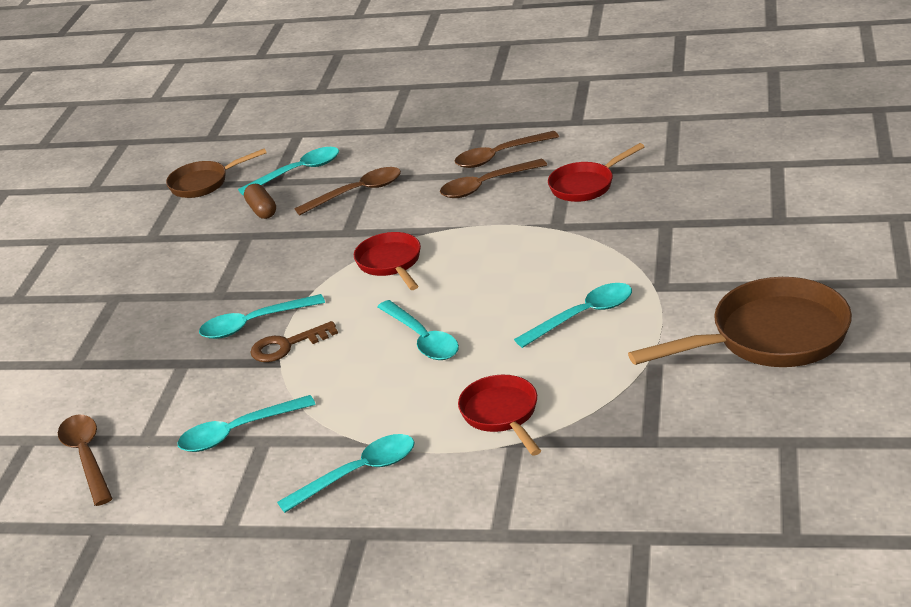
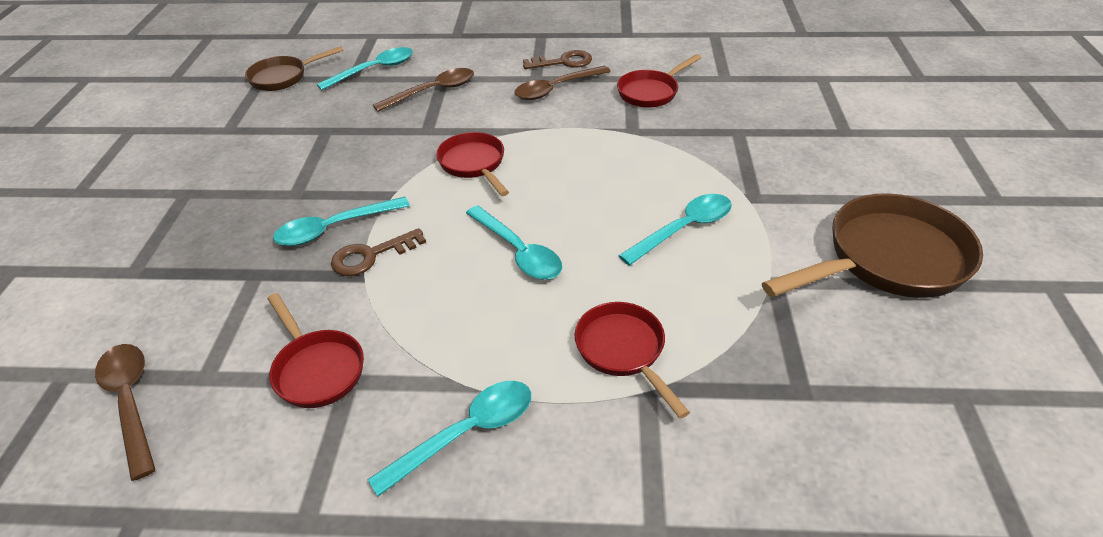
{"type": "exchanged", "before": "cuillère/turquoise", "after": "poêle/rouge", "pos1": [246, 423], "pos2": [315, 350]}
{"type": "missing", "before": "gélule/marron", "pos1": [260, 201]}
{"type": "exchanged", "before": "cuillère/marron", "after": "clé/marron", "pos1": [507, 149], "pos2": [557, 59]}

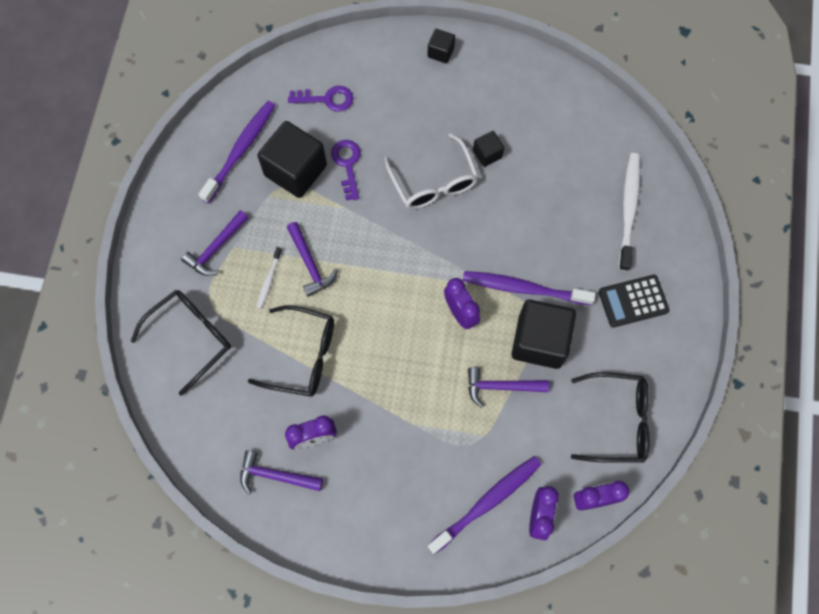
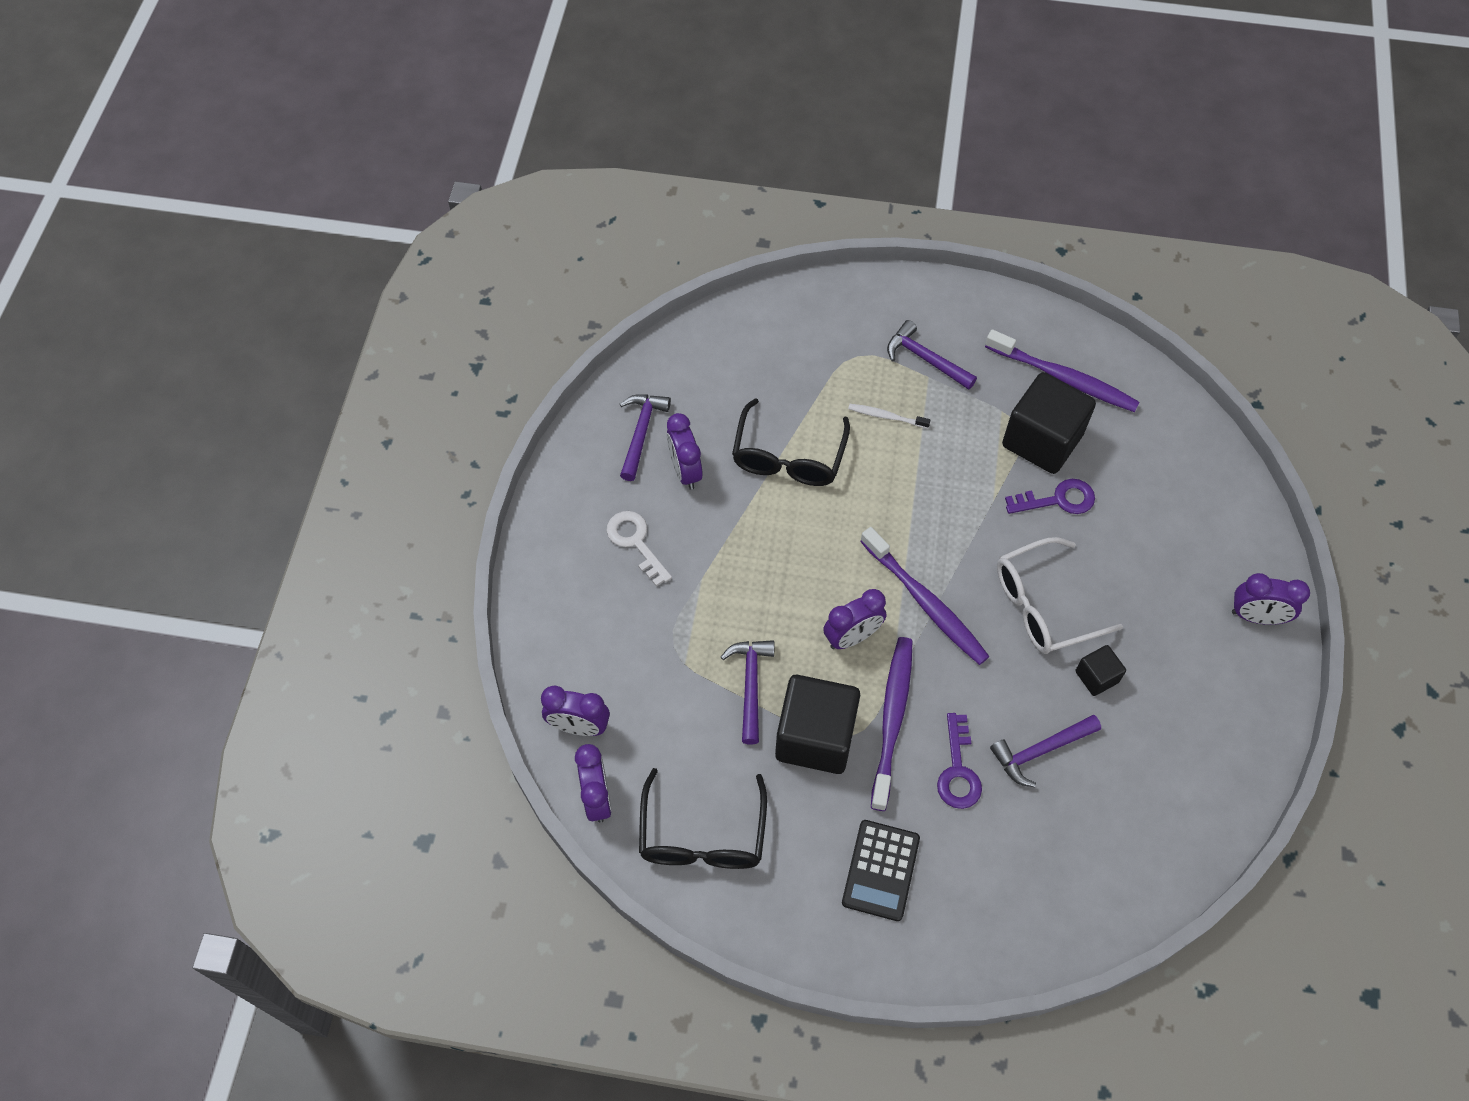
{"type": "missing", "before": "lunettes/noir", "pos1": [181, 343]}
{"type": "relocated", "before": "marteau/violet", "pos1": [312, 259], "pos2": [1045, 751]}
{"type": "relocated", "before": "clé/violet", "pos1": [320, 99], "pos2": [959, 761]}
{"type": "exchanged", "before": "cube/noir", "after": "réveil/violet", "pos1": [441, 46], "pos2": [1271, 599]}
{"type": "relocated", "before": "brosse à dents/violet", "pos1": [484, 505], "pos2": [925, 596]}
{"type": "spun", "before": "calculatrice/noir", "pos1": [634, 301], "pos2": [881, 870], "turn": -150}
{"type": "missing", "before": "brosse à dents/blanc", "pos1": [629, 212]}
{"type": "appeared", "after": "clé/blanc", "pos2": [639, 548]}

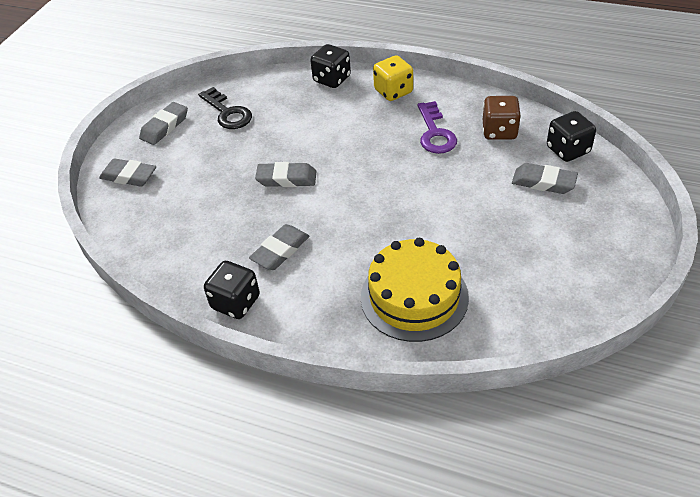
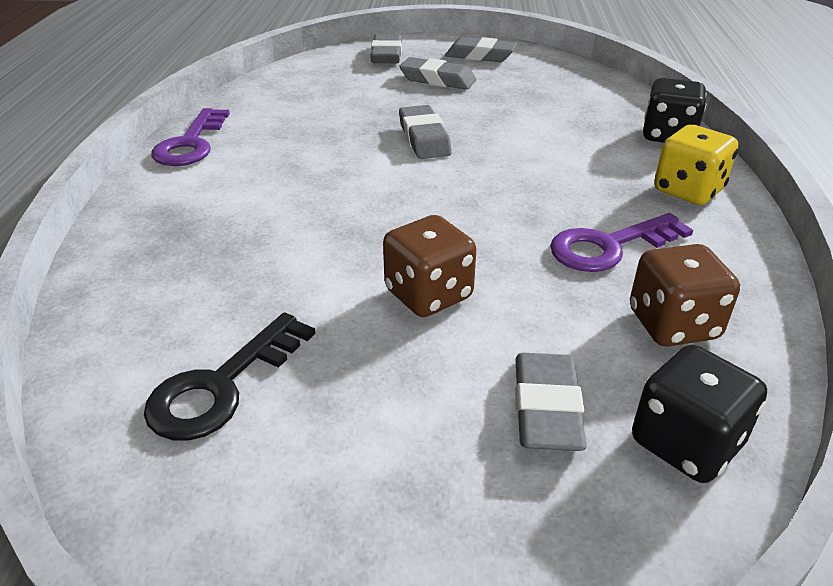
{"type": "relocated", "before": "clé/noir", "pos1": [225, 108], "pos2": [229, 376]}
{"type": "exchanged", "before": "dé/noir", "after": "clé/violet", "pos1": [232, 290], "pos2": [190, 137]}
{"type": "relocated", "before": "gomme/gris", "pos1": [279, 247], "pos2": [437, 73]}
{"type": "missing", "before": "gâteau/jaune", "pos1": [415, 290]}
{"type": "appeared", "after": "dé/marron", "pos2": [429, 266]}

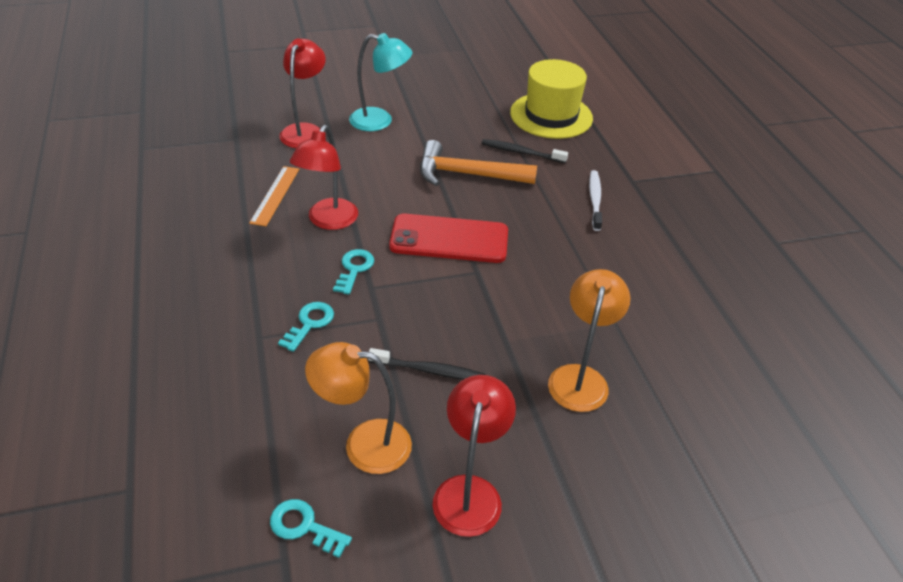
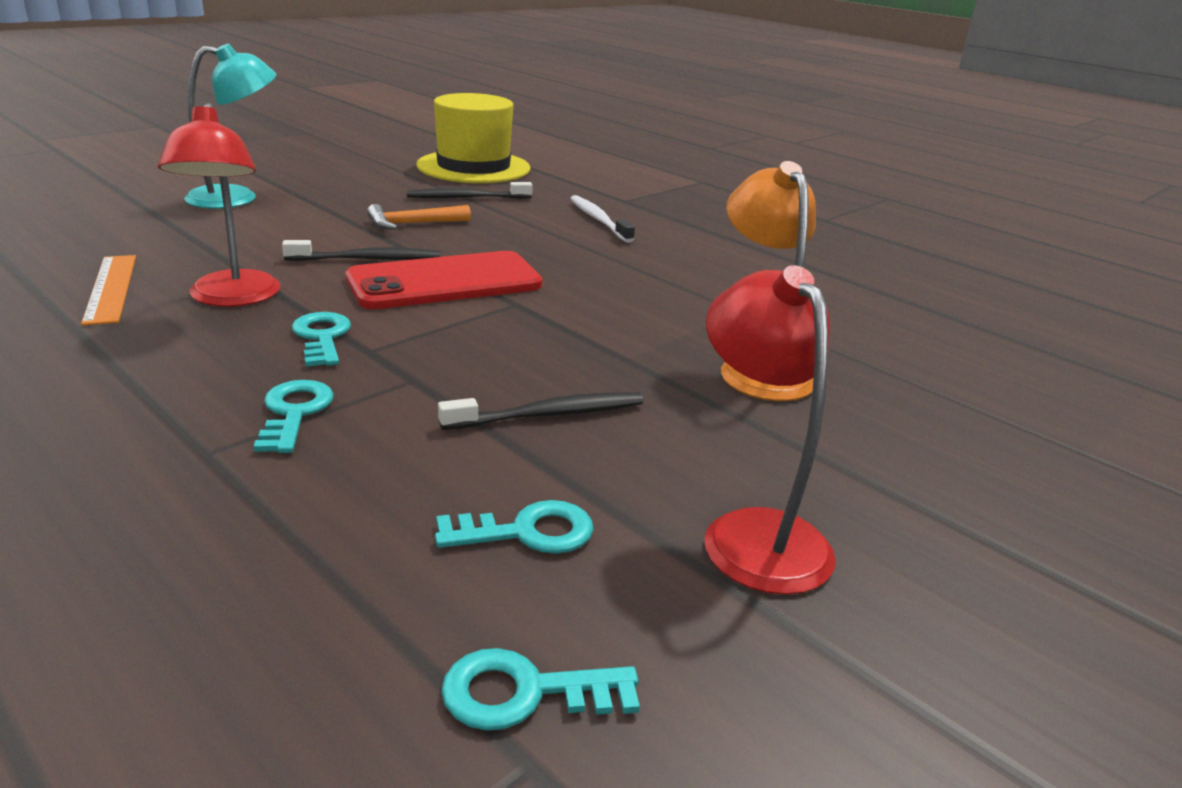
{"type": "missing", "before": "lampe/rouge", "pos1": [302, 93]}
{"type": "exchanged", "before": "lampe/orange", "after": "clé/turquoise", "pos1": [358, 408], "pos2": [514, 527]}
{"type": "size", "before": "marteau/orange", "pos1": [478, 163], "pos2": [419, 217], "scale": 0.57}
{"type": "appeared", "after": "brosse à dents/noir", "pos2": [361, 250]}

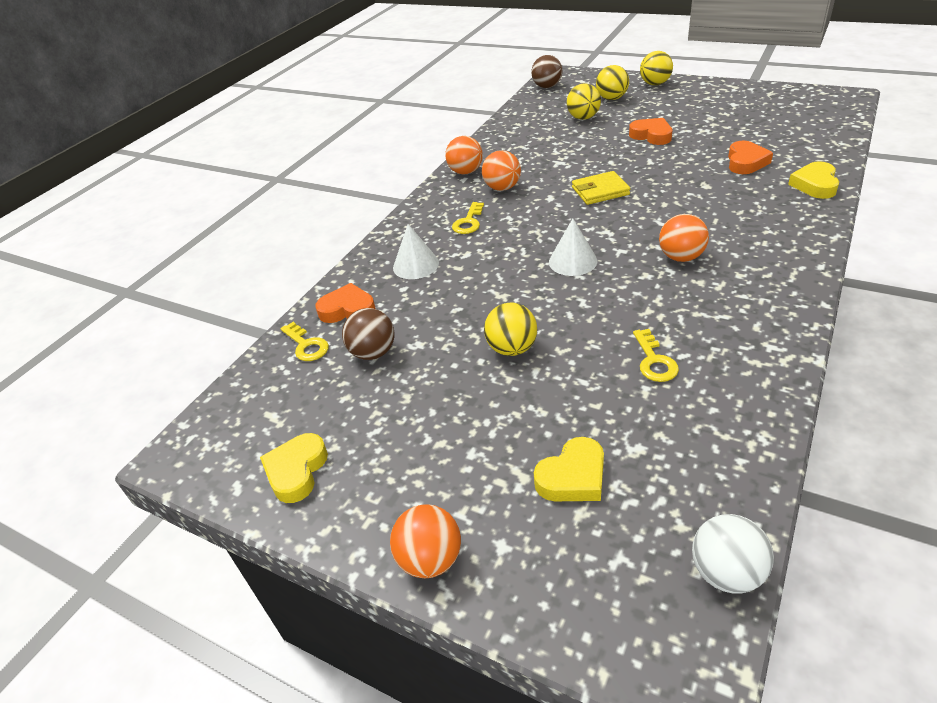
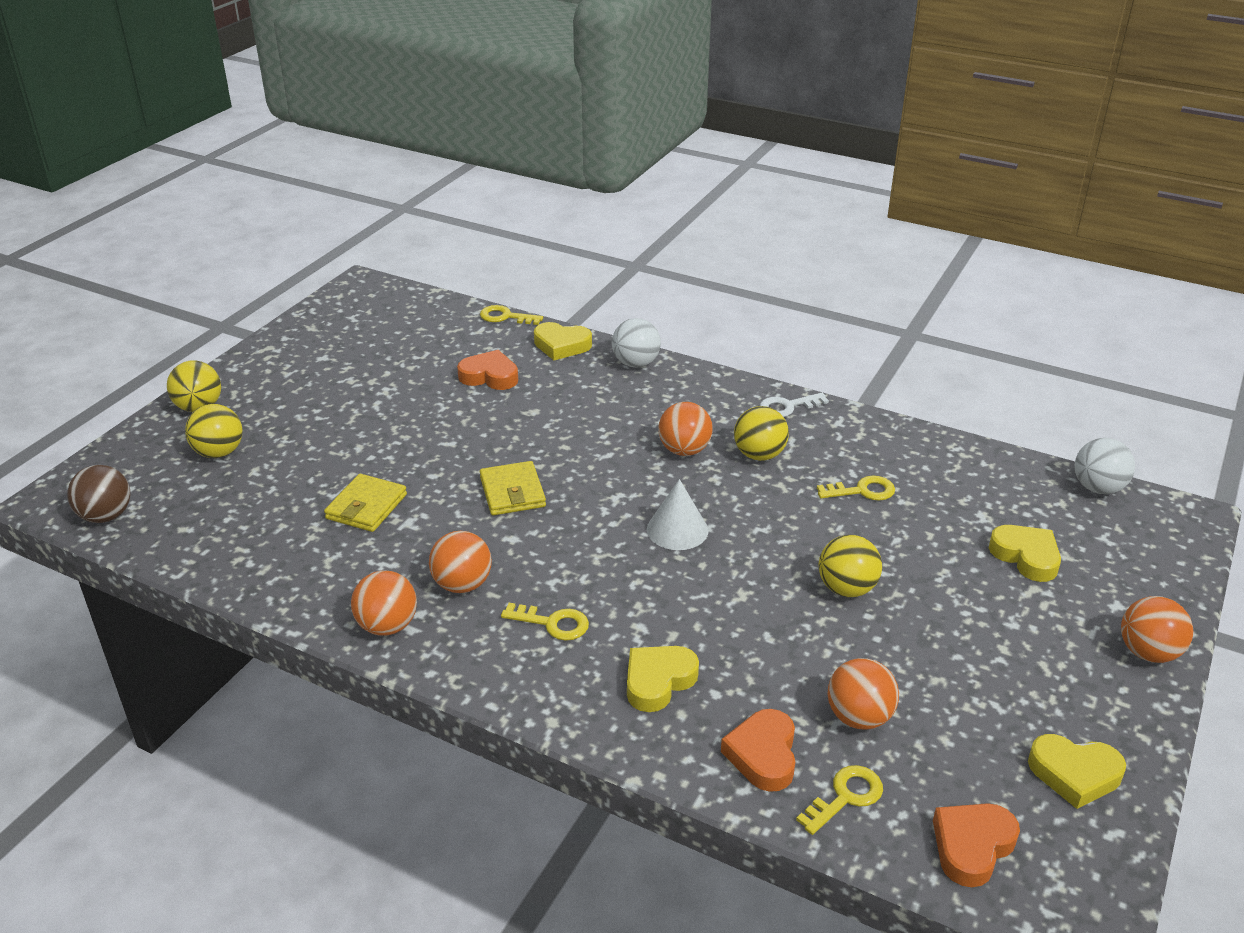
{"type": "colour", "before": "balle/marron", "after": "balle/orange", "pos1": [368, 334], "pos2": [863, 694]}
{"type": "exchanged", "before": "cône/blanc", "after": "cœur/jaune", "pos1": [416, 251], "pos2": [663, 679]}
{"type": "relocated", "before": "balle/jaune", "pos1": [584, 101], "pos2": [761, 433]}
{"type": "relocated", "before": "cœur/orange", "pos1": [650, 131], "pos2": [976, 845]}
{"type": "appeared", "after": "portefeuille/jaune", "pos2": [365, 503]}
{"type": "appeared", "after": "clé/jaune", "pos2": [511, 315]}
{"type": "appeared", "after": "balle/blanc", "pos2": [636, 342]}
{"type": "appeared", "after": "clé/blanc", "pos2": [794, 405]}

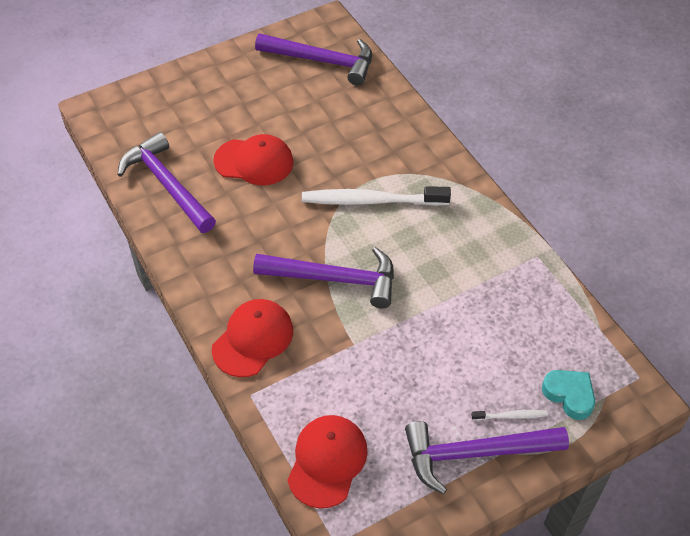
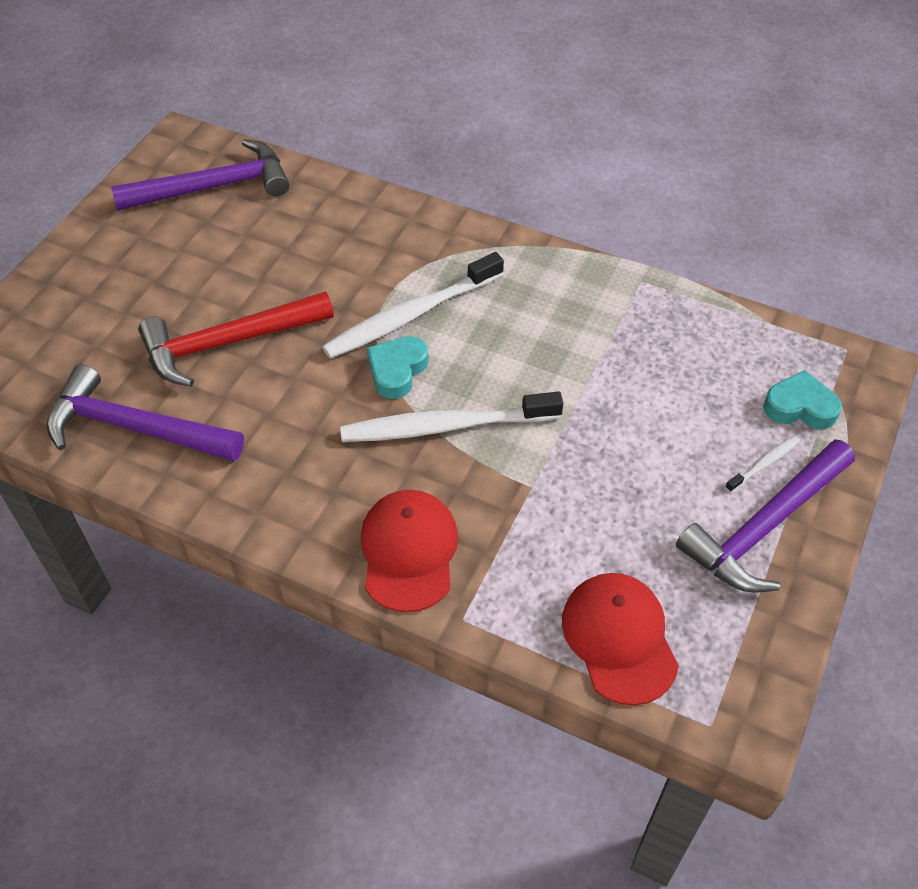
{"type": "exchanged", "before": "casquette/rouge", "after": "marteau/rouge", "pos1": [253, 159], "pos2": [236, 339]}
{"type": "exchanged", "before": "marteau/violet", "after": "brosse à dents/blanc", "pos1": [323, 277], "pos2": [451, 416]}
{"type": "appeared", "after": "cœur/turquoise", "pos2": [398, 367]}

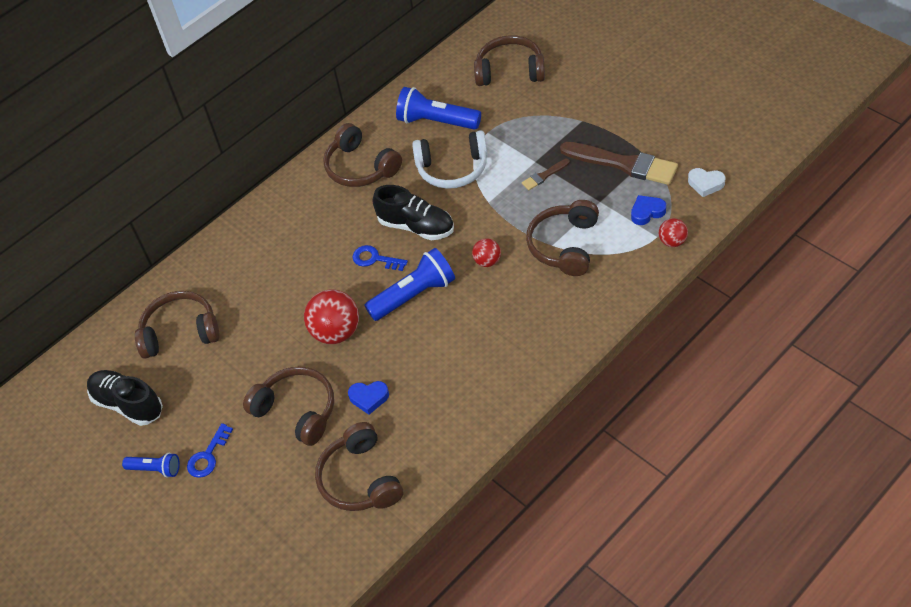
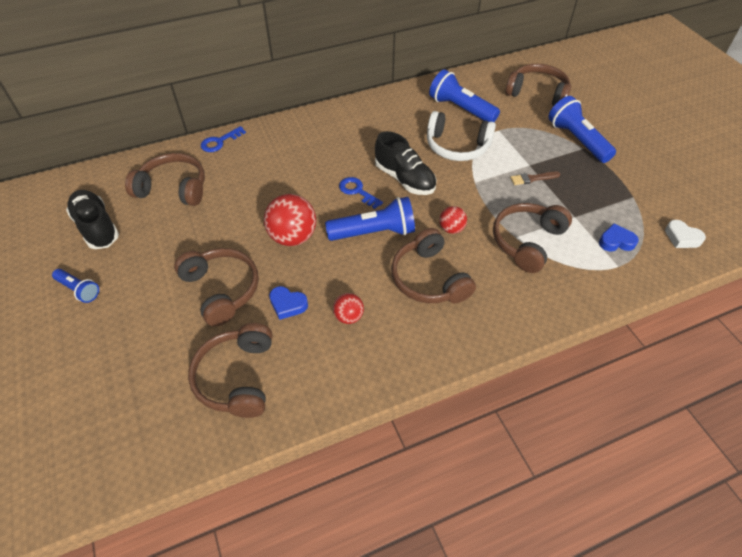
{"type": "relocated", "before": "clé/bleu", "pos1": [210, 450], "pos2": [223, 139]}
{"type": "relocated", "before": "casque audio/marron", "pos1": [362, 155], "pos2": [433, 265]}
{"type": "missing", "before": "pinceau/marron", "pos1": [619, 163]}
{"type": "relocated", "before": "balle/rouge", "pos1": [673, 232], "pos2": [348, 308]}
{"type": "appeared", "after": "lampe de poche/bleu", "pos2": [582, 129]}

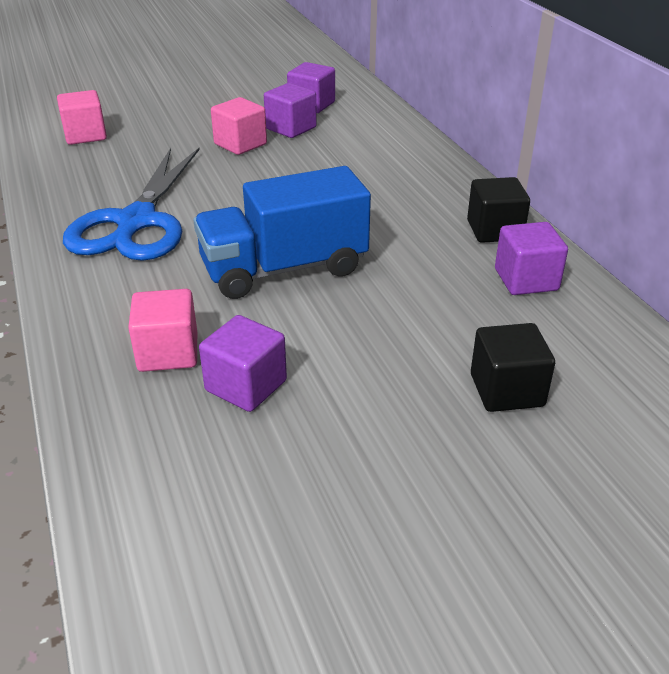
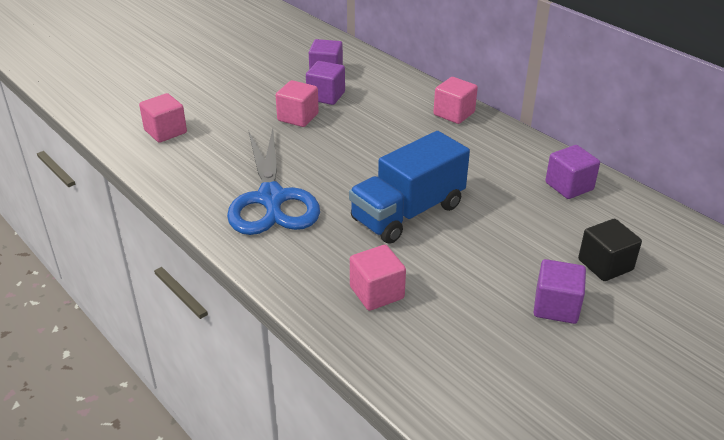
{"type": "relocated", "before": "cube/violet", "pos1": [243, 363], "pos2": [559, 291]}
{"type": "missing", "before": "cube/noir", "pos1": [498, 210]}
{"type": "appeared", "after": "cube/rose", "pos2": [455, 100]}

